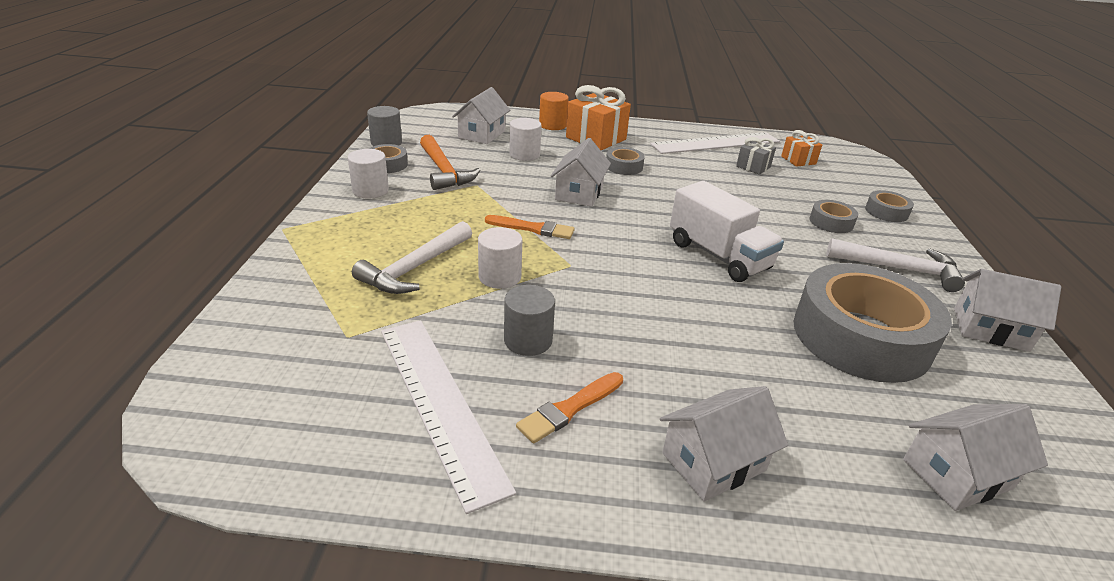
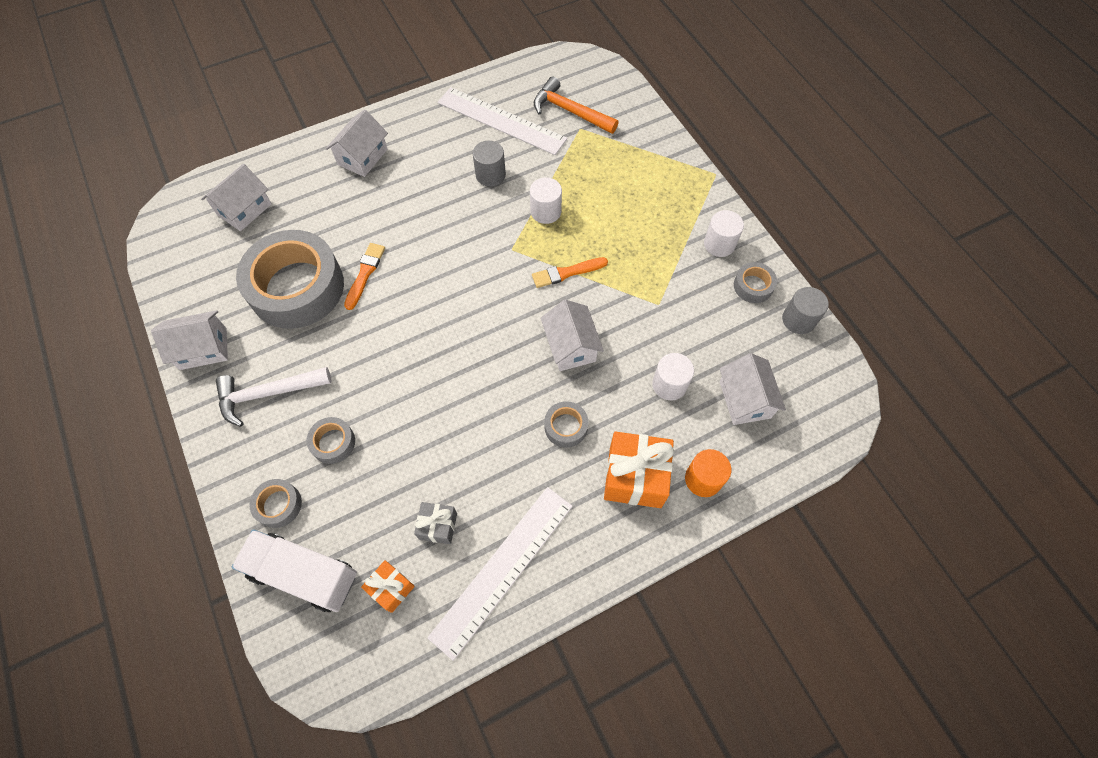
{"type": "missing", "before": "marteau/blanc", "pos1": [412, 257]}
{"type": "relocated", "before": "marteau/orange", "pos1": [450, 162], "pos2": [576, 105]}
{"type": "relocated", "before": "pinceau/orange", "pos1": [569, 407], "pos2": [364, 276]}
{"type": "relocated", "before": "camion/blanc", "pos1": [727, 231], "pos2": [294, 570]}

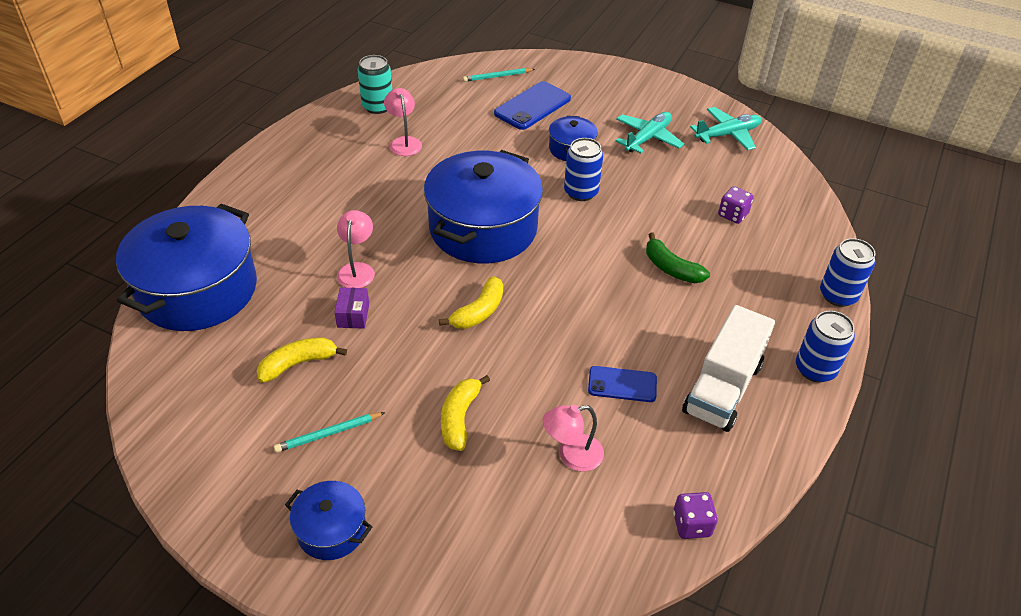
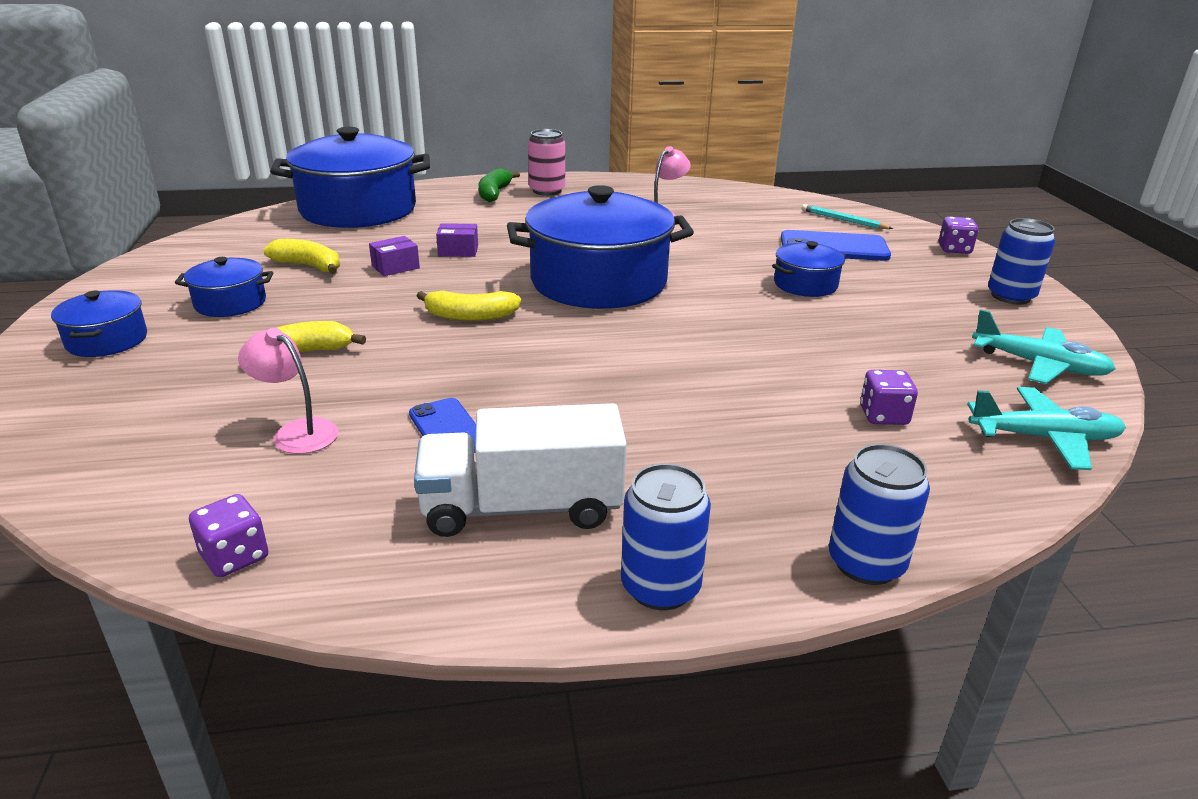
{"type": "exchanged", "before": "crayon/turquoise", "after": "marmite/bleu", "pos1": [330, 432], "pos2": [224, 287]}
{"type": "exchanged", "before": "lampe/rose", "after": "boîte/violet", "pos1": [356, 249], "pos2": [457, 240]}
{"type": "missing", "before": "canette/turquoise", "pos1": [375, 84]}
{"type": "relocated", "before": "canette/bleu", "pos1": [583, 169], "pos2": [1021, 261]}
{"type": "relocated", "before": "avion/turquoise", "pos1": [649, 133], "pos2": [1046, 428]}
{"type": "relocated", "before": "banane/vert", "pos1": [678, 258], "pos2": [499, 185]}
{"type": "appeared", "after": "canette/rose", "pos2": [546, 162]}
{"type": "appeared", "after": "dé/violet", "pos2": [959, 235]}

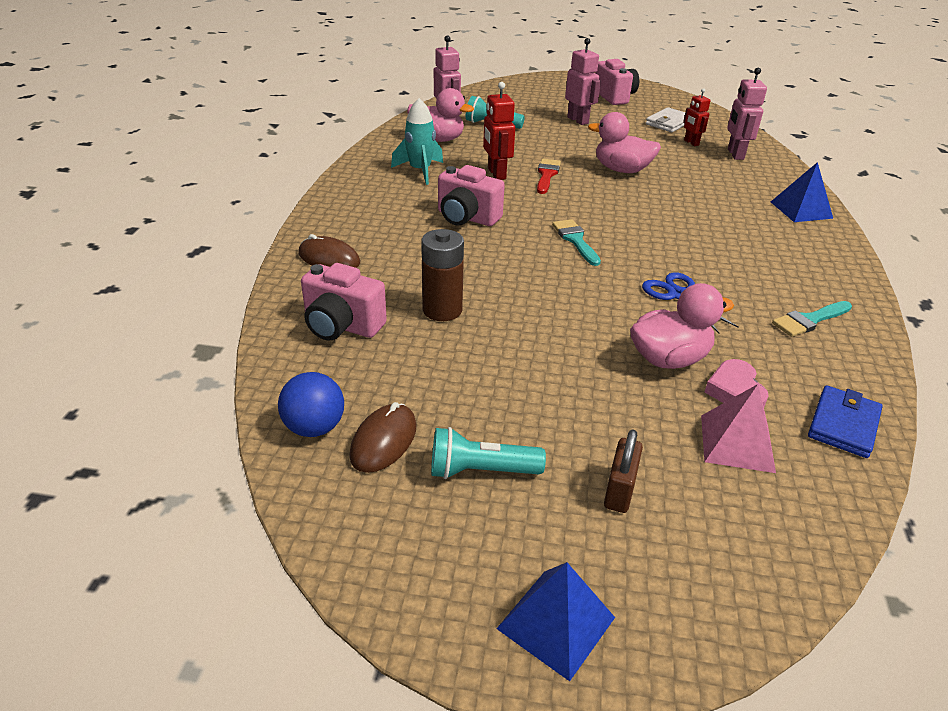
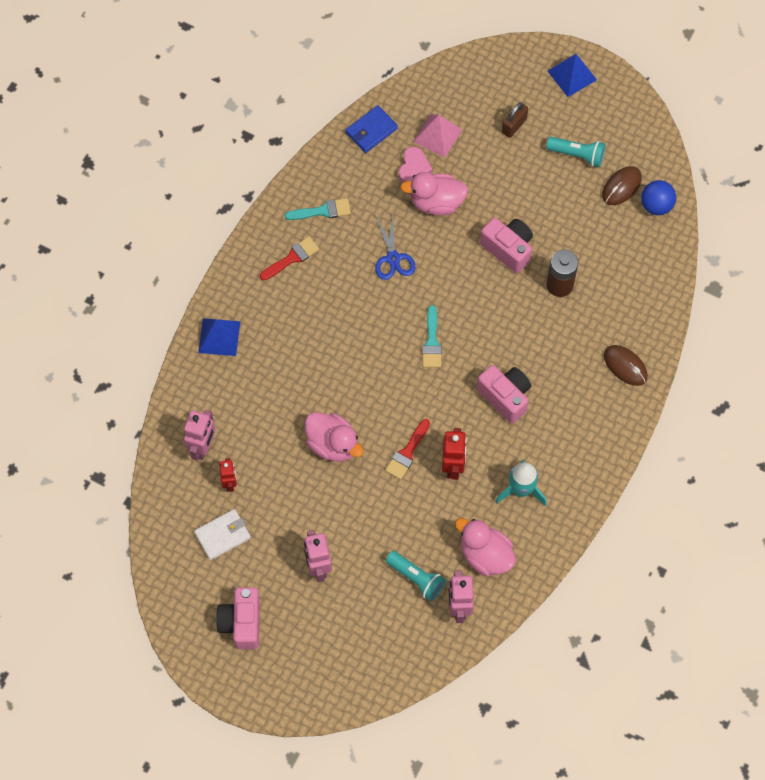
{"type": "relocated", "before": "appareil photo/rose", "pos1": [344, 302], "pos2": [506, 245]}
{"type": "appeared", "after": "pinceau/rouge", "pos2": [289, 258]}

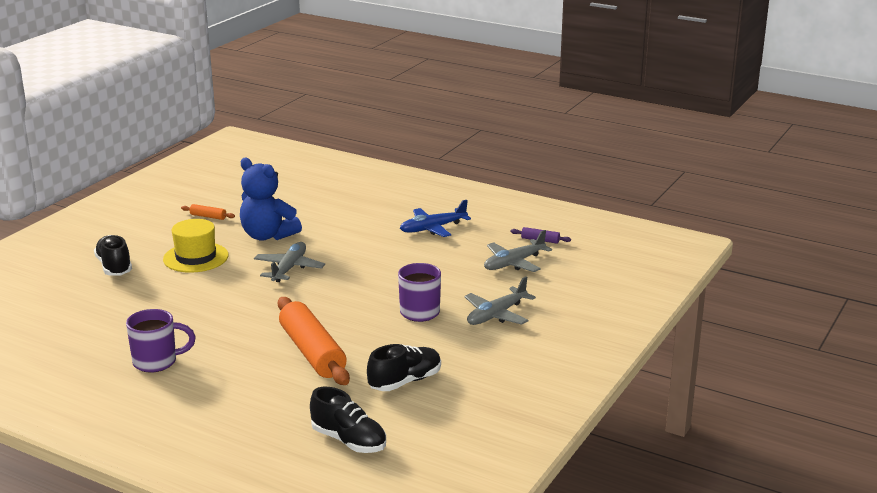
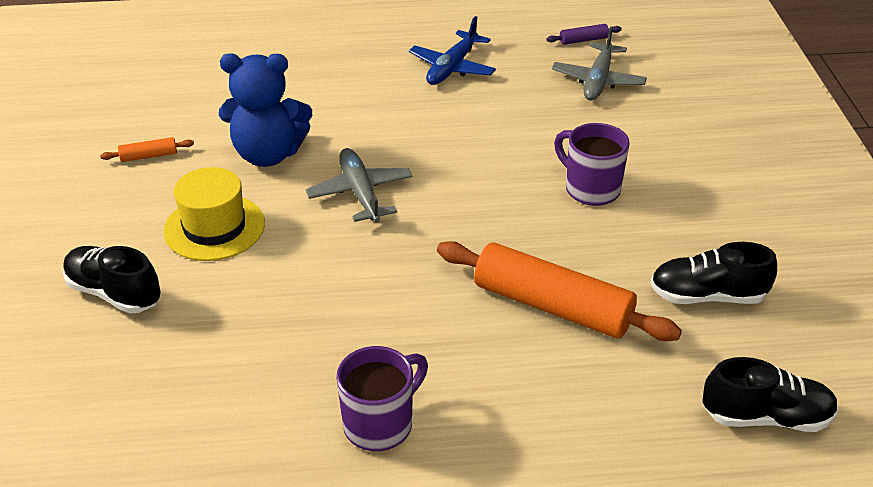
{"type": "spun", "before": "chaussure/noir", "pos1": [404, 367], "pos2": [713, 273], "turn": -105}
{"type": "missing", "before": "avion/gris", "pos1": [500, 301]}

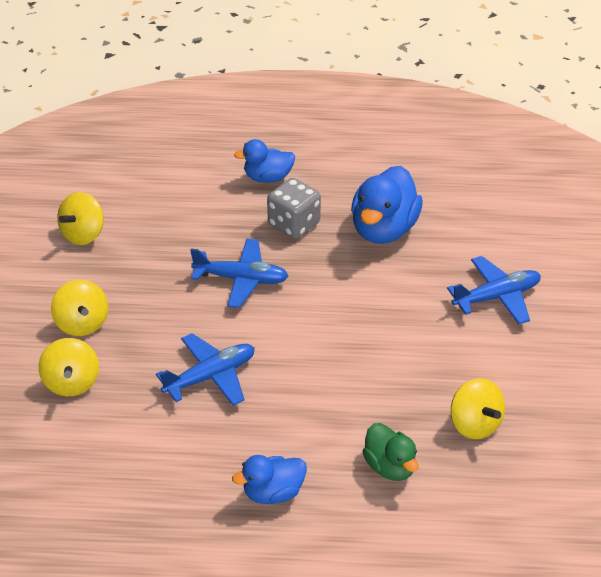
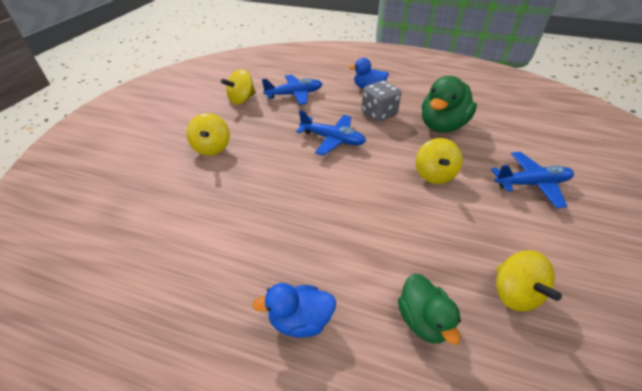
{"type": "relocated", "before": "toupie/jaune", "pos1": [69, 367], "pos2": [439, 161]}
{"type": "relocated", "before": "avion/bleu", "pos1": [205, 369], "pos2": [292, 90]}
{"type": "colour", "before": "canard/bleu", "after": "canard/vert", "pos1": [387, 205], "pos2": [449, 104]}

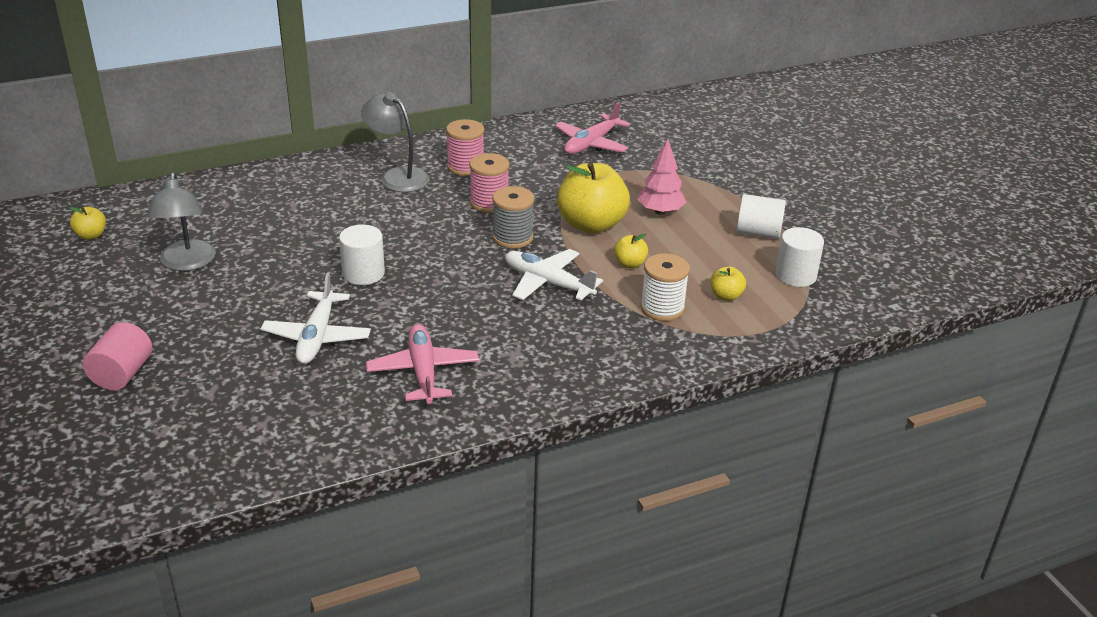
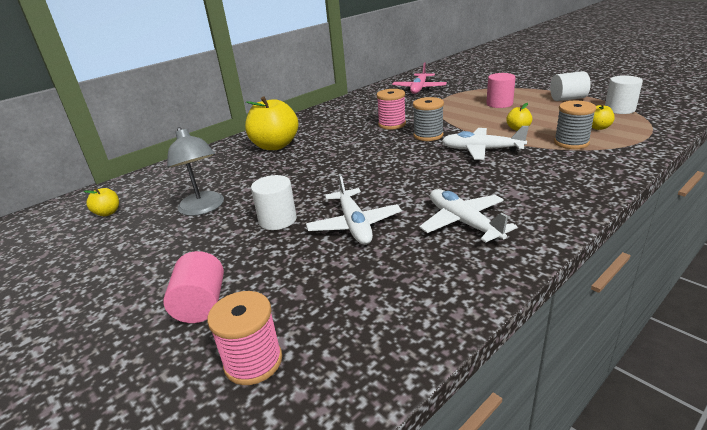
{"type": "relocated", "before": "cylindre/blanc", "pos1": [362, 255], "pos2": [274, 202]}
{"type": "missing", "before": "lampe/gris", "pos1": [395, 142]}
{"type": "colour", "before": "avion/rose", "after": "avion/blanc", "pos1": [422, 364], "pos2": [468, 216]}
{"type": "relocated", "before": "bobine/rose", "pos1": [465, 147], "pos2": [244, 338]}
{"type": "relocated", "before": "pomme/jaune", "pos1": [593, 197], "pos2": [271, 123]}
{"type": "exchanged", "before": "arbre/rose", "after": "cylindre/rose", "pos1": [661, 176], "pos2": [501, 90]}
{"type": "colour", "before": "bobine/blanc", "after": "bobine/gris", "pos1": [665, 287], "pos2": [575, 125]}

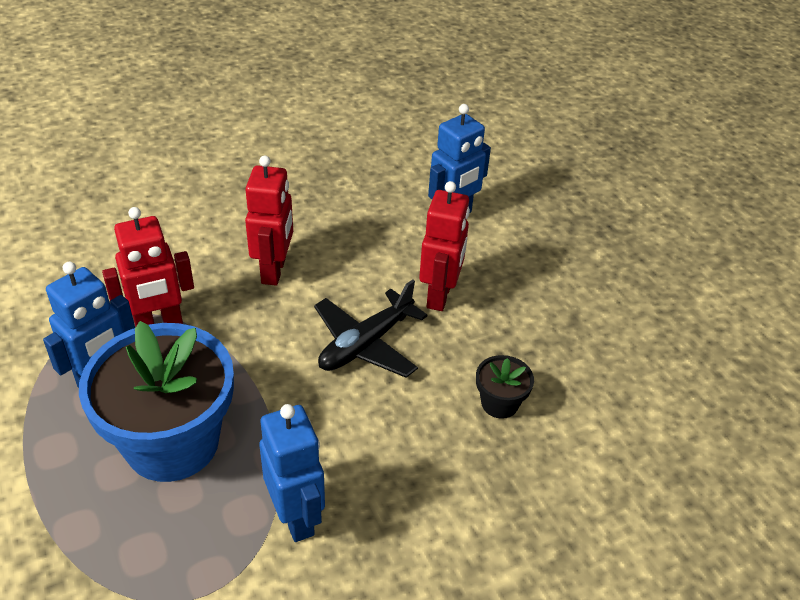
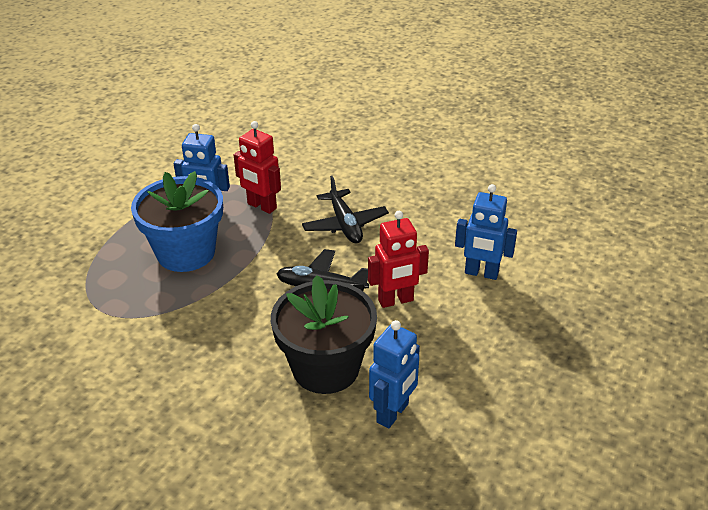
{"type": "exchanged", "before": "robot/rouge", "after": "avion/noir", "pos1": [269, 220], "pos2": [345, 210]}
{"type": "relocated", "before": "robot/bleu", "pos1": [292, 473], "pos2": [394, 374]}
{"type": "size", "before": "pot de fleurs/noir", "pos1": [505, 387], "pos2": [324, 334], "scale": 2.33}

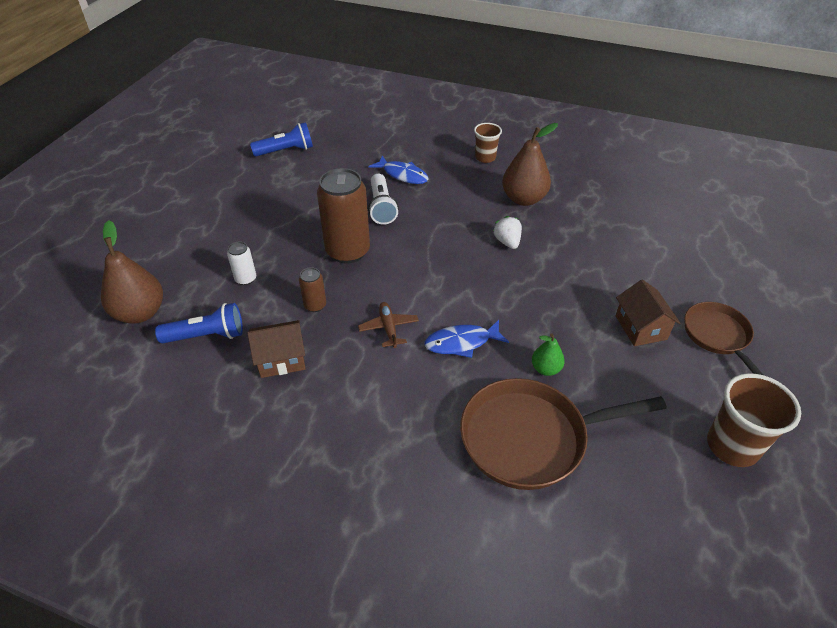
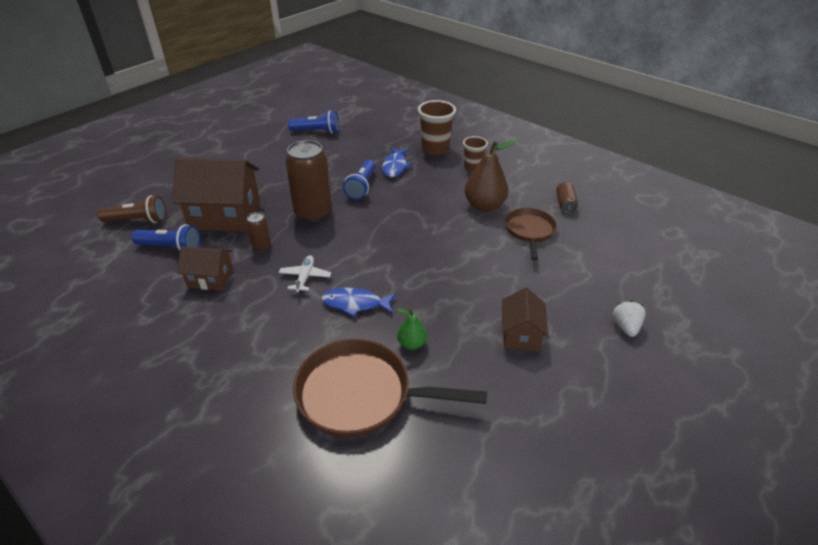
{"type": "exchanged", "before": "poire/marron", "after": "lampe de poche/marron", "pos1": [132, 272], "pos2": [132, 209]}
{"type": "exchanged", "before": "canette/blanc", "after": "maison/marron", "pos1": [241, 263], "pos2": [216, 194]}
{"type": "colour", "before": "avion/marron", "after": "avion/blanc", "pos1": [388, 325], "pos2": [305, 273]}
{"type": "colour", "before": "lampe de poche/blanc", "after": "lampe de poche/bleu", "pos1": [383, 199], "pos2": [359, 180]}
{"type": "spun", "before": "poisson/bleu", "pos1": [399, 169], "pos2": [396, 162], "turn": 45}
{"type": "relocated", "before": "fraise/blanc", "pos1": [507, 232], "pos2": [629, 318]}
{"type": "relocated", "before": "poêle/marron", "pos1": [723, 338], "pos2": [531, 234]}
{"type": "relocated", "before": "gobelet/marron", "pos1": [754, 420], "pos2": [437, 127]}
{"type": "appeared", "after": "canette/marron", "pos2": [567, 197]}

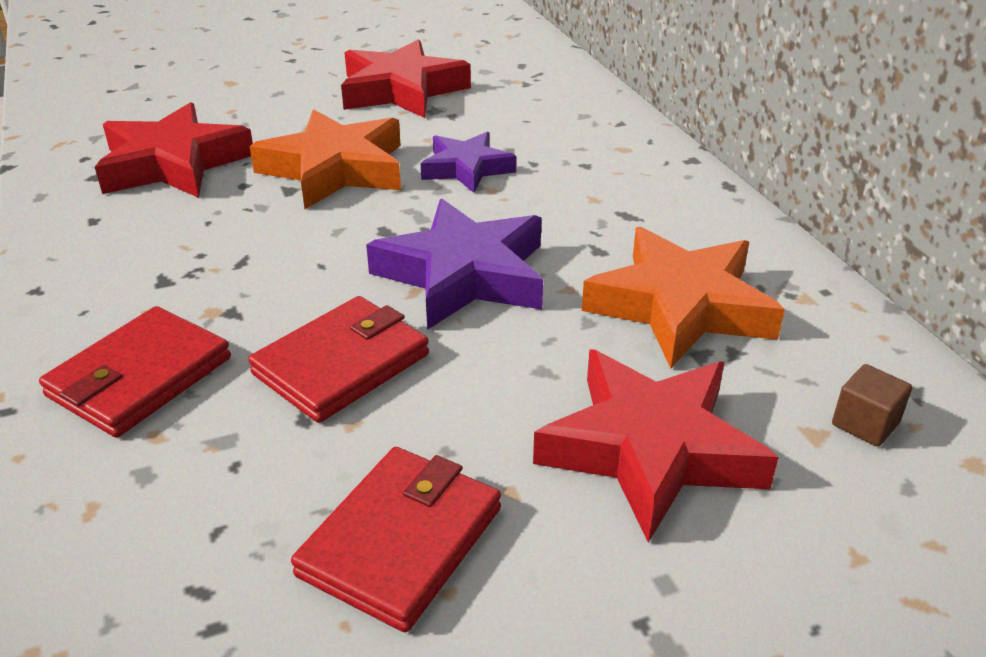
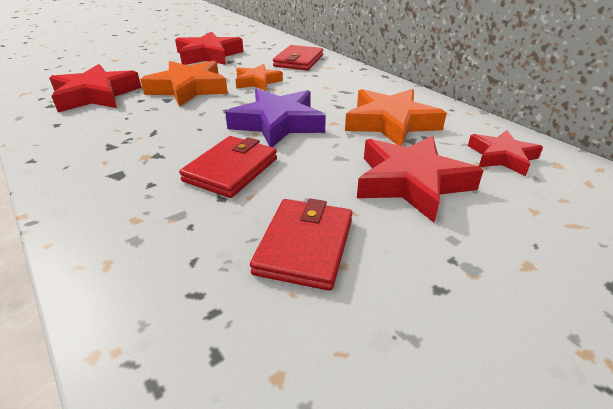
{"type": "relocated", "before": "portefeuille/rouge", "pos1": [135, 372], "pos2": [298, 57]}
{"type": "colour", "before": "étoile/violet", "after": "étoile/orange", "pos1": [469, 162], "pos2": [259, 77]}
{"type": "exchanged", "before": "cube/marron", "after": "étoile/rouge", "pos1": [872, 405], "pos2": [505, 153]}

